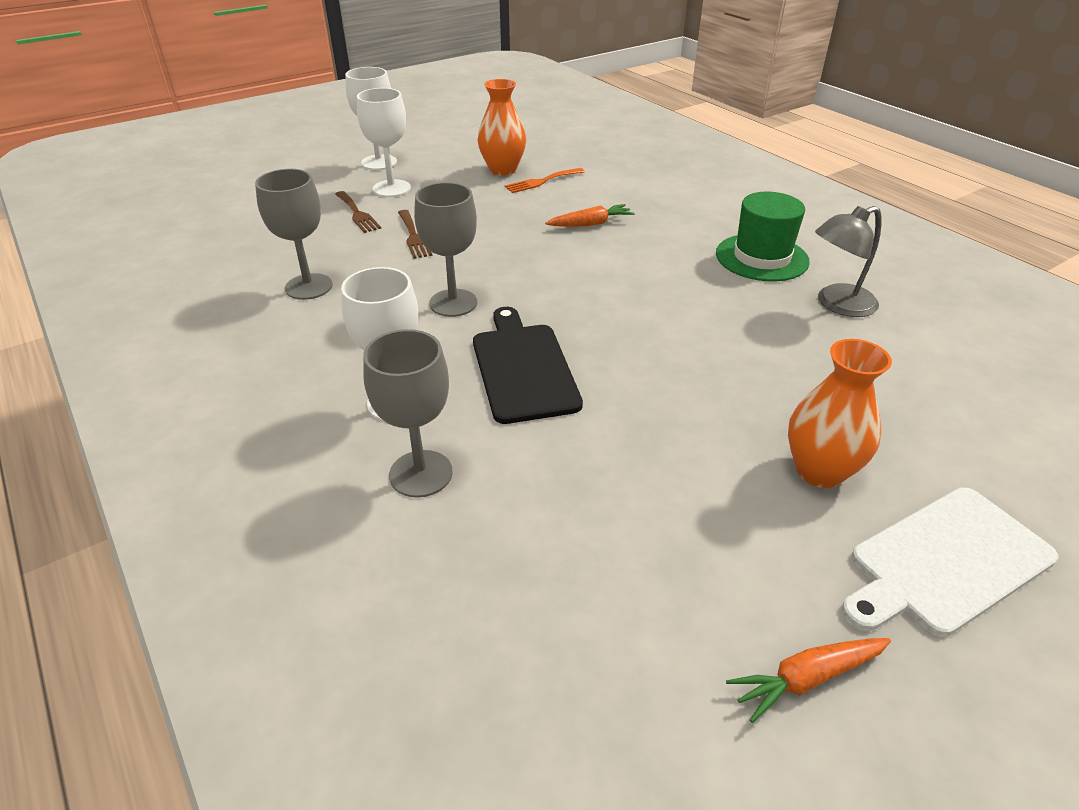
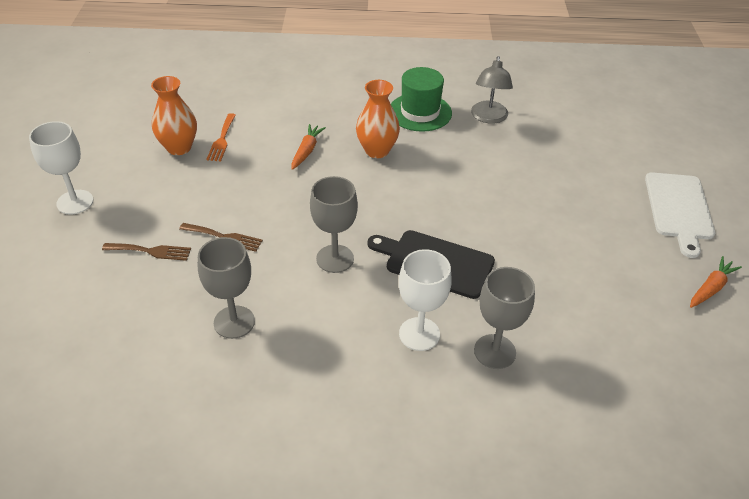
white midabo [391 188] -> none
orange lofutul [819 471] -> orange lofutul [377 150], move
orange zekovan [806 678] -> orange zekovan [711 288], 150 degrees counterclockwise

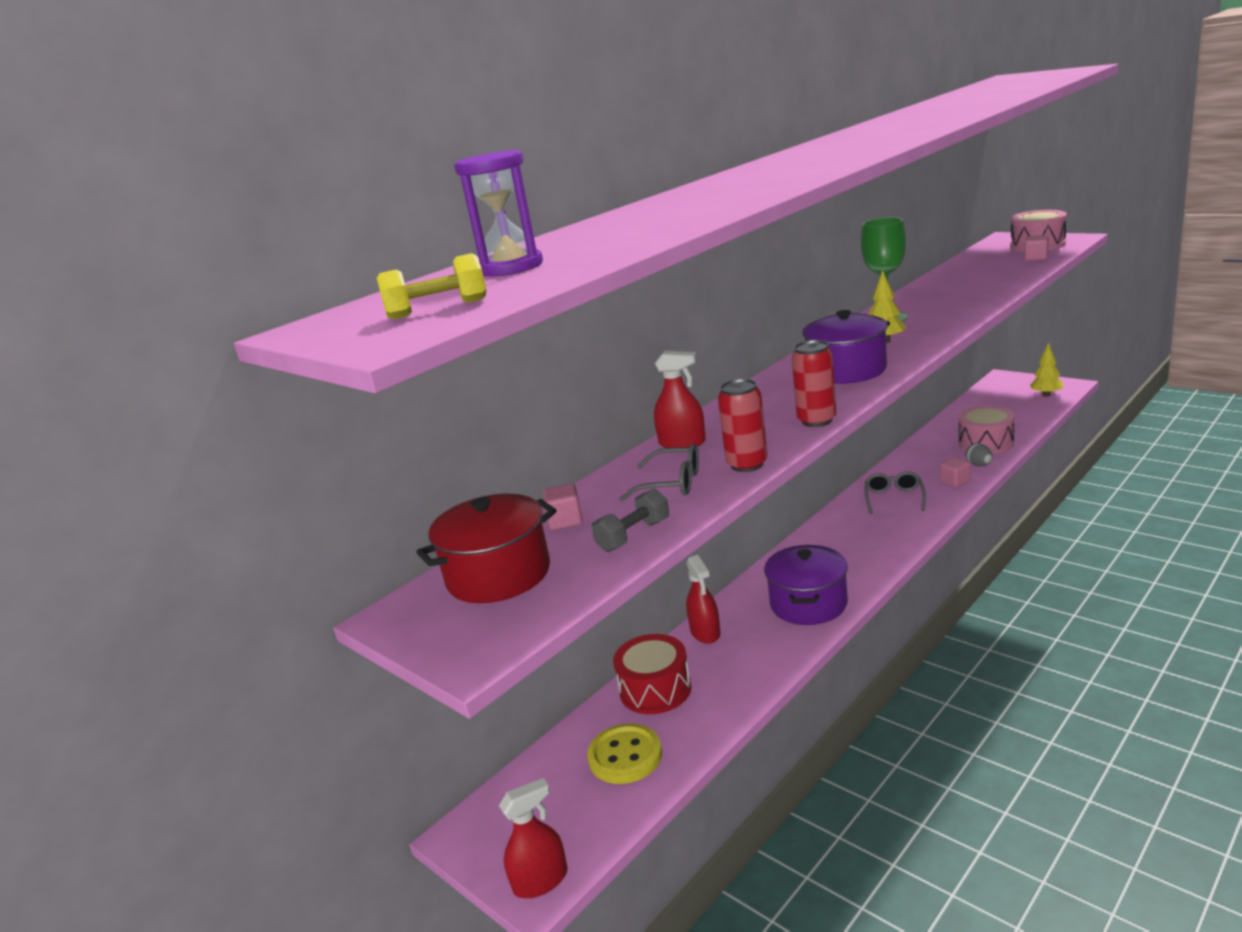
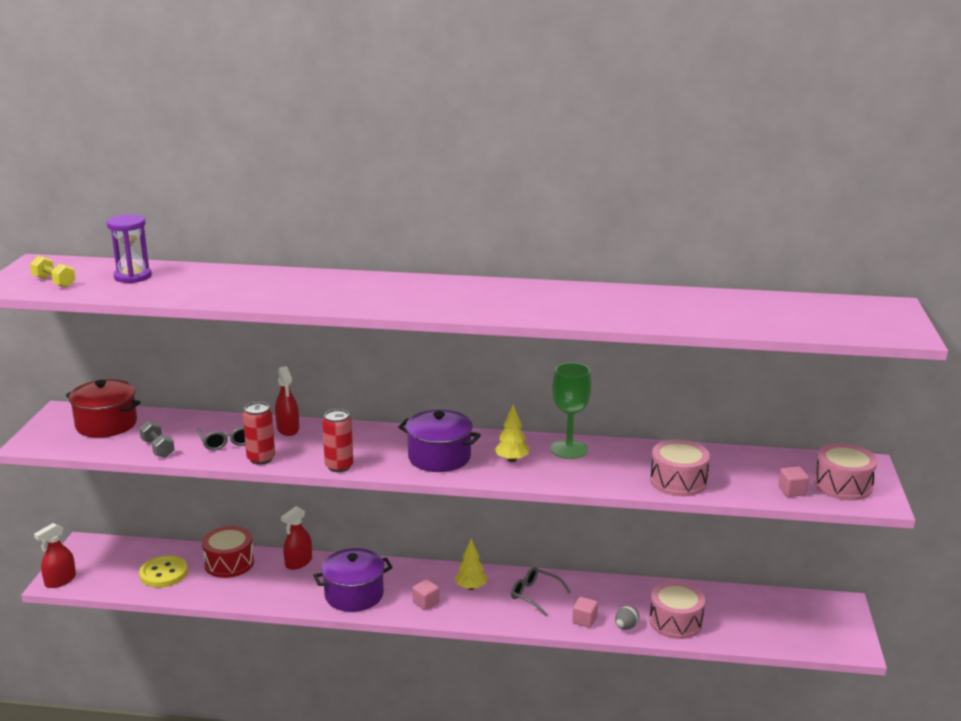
none -> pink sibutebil [678 481]
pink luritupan [565 521] -> pink luritupan [426 603], move
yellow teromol [1046 395] -> yellow teromol [470 587], move
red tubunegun [540 880] -> red tubunegun [60 580], 105 degrees clockwise
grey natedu [633 536] -> grey natedu [158 448], 45 degrees clockwise
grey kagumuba [894 498] -> grey kagumuba [535 595], 120 degrees counterclockwise

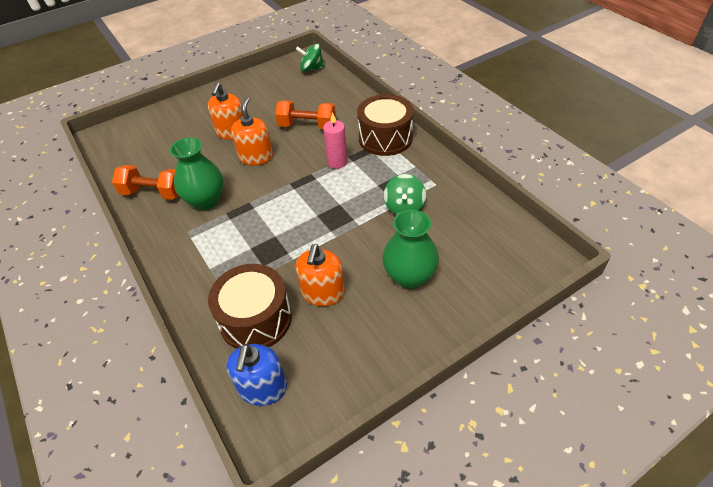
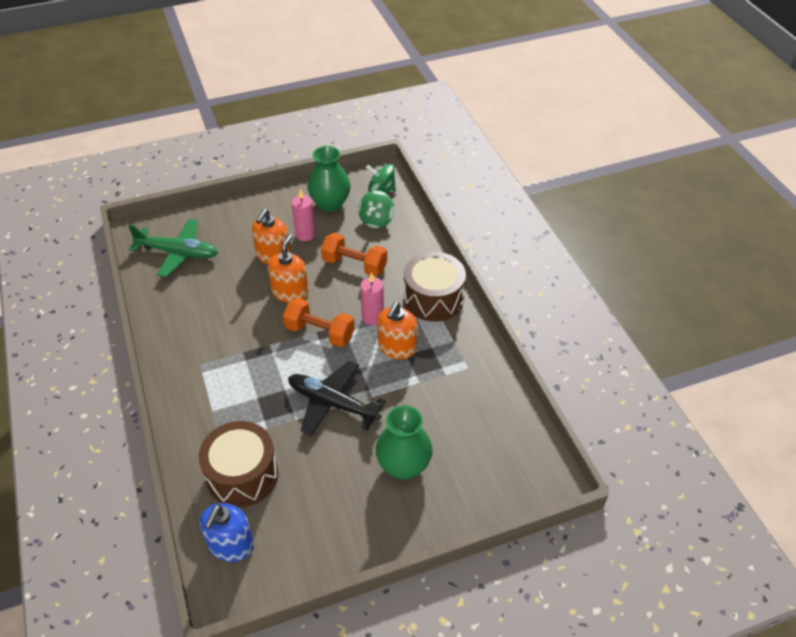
none -> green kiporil [178 253]
none -> black kiporil [333 403]
none -> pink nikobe [305 234]
orange natedu [154 193] -> orange natedu [320 332], move
green lofutul [205 201] -> green lofutul [330 204], move
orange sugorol [323 293] -> orange sugorol [397 347], move
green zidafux [404 207] -> green zidafux [376 220], move

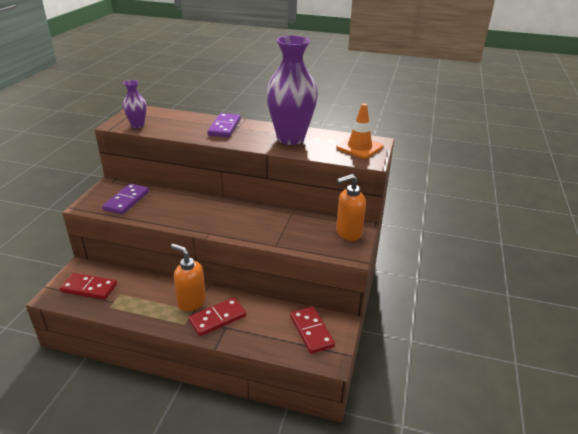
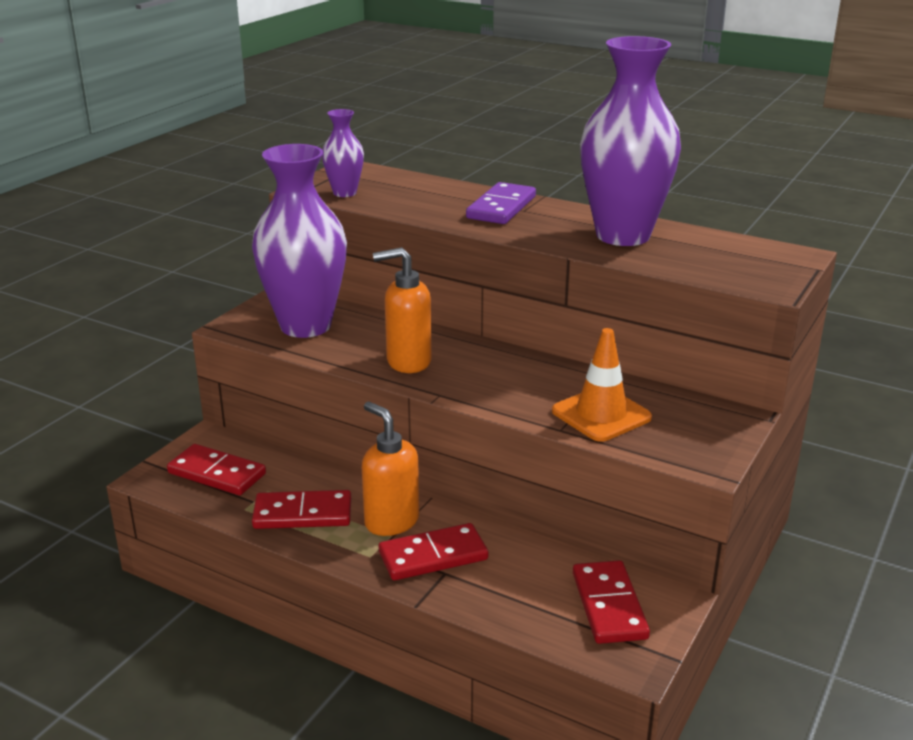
none -> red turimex [303 514]
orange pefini [359 147] -> orange pefini [601 414], move
orange sugorol [348 233] -> orange sugorol [408 361], move
purple turimex [126 201] -> purple lofutul [305 326]

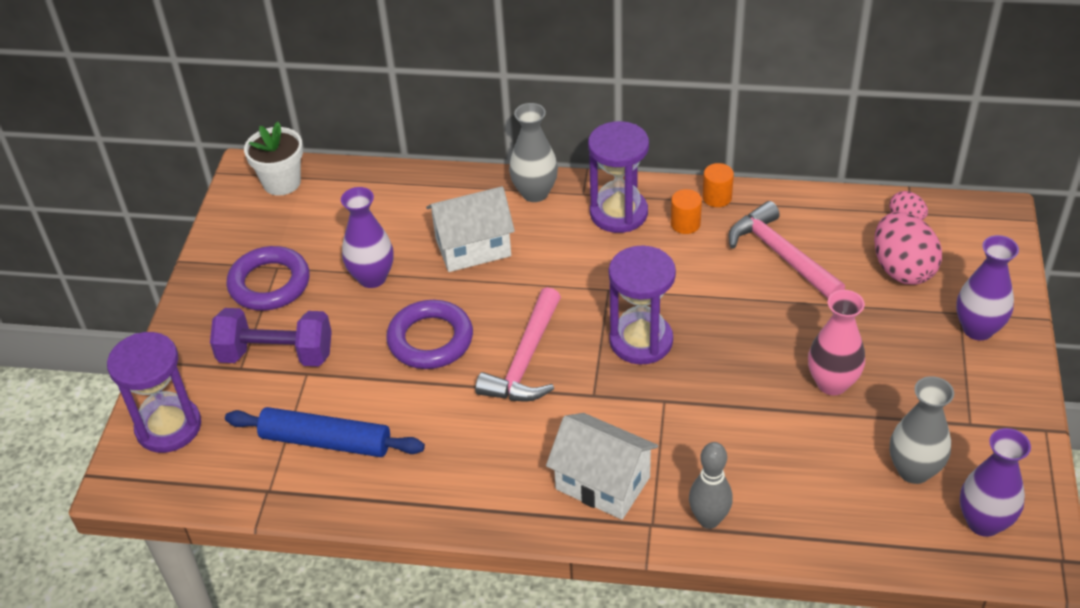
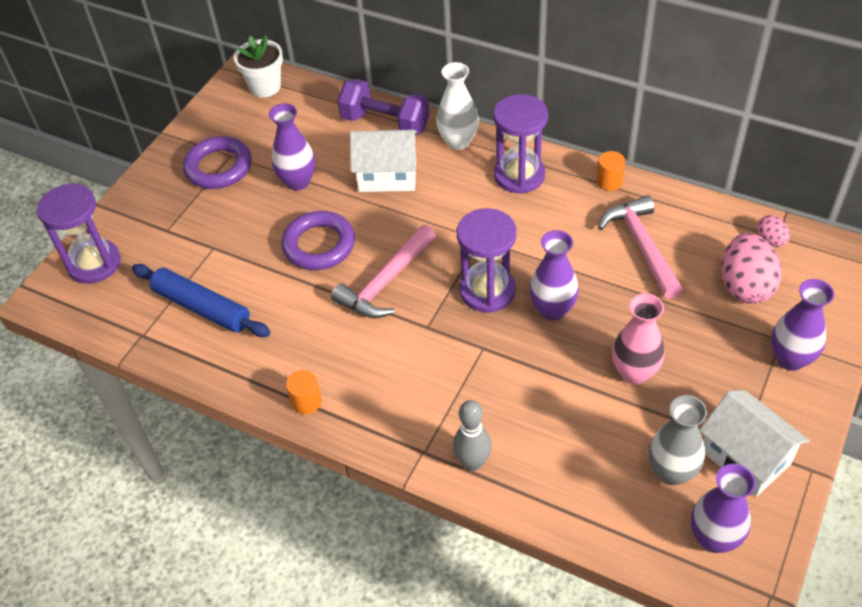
none -> purple lofutul [552 310]
purple natedu [276 355] -> purple natedu [385 123], move
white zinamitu [602 483] -> white zinamitu [745 457], move
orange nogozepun [685 224] -> orange nogozepun [306 401], move
grey lofutul [535 193] -> white lofutul [458 141]

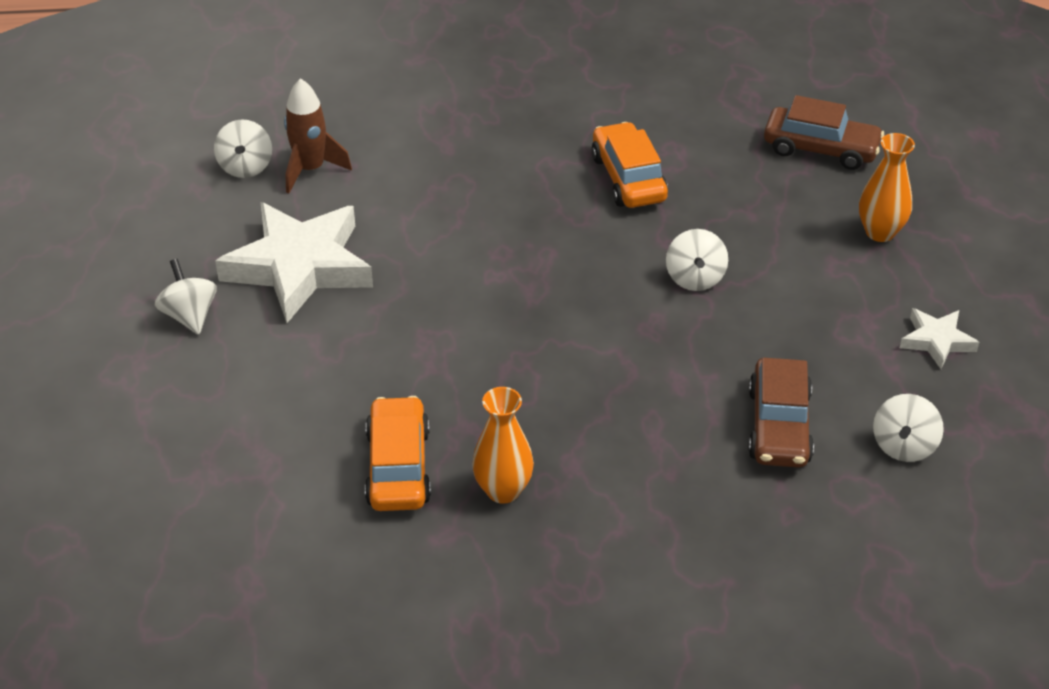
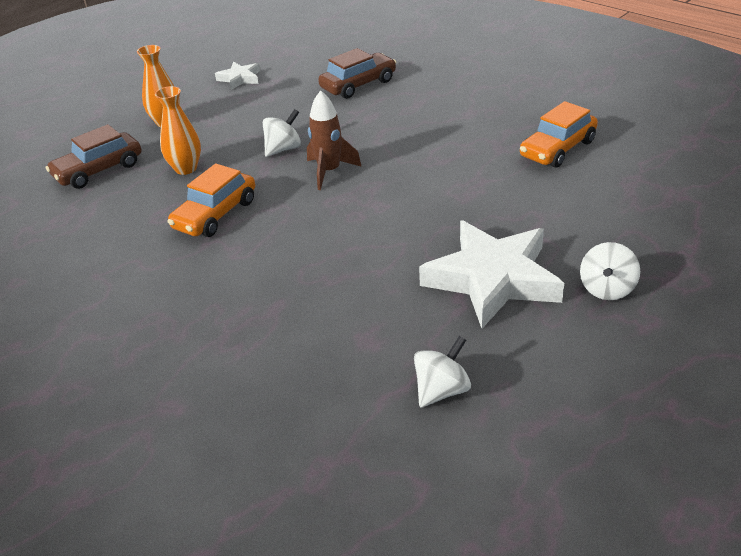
white zidafux [903 446] -> none
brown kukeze [310 170] -> brown kukeze [329 171], move
orange lofutul [503 490] -> orange lofutul [186 168], move
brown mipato [820 149] -> brown mipato [98 170], 105 degrees counterclockwise

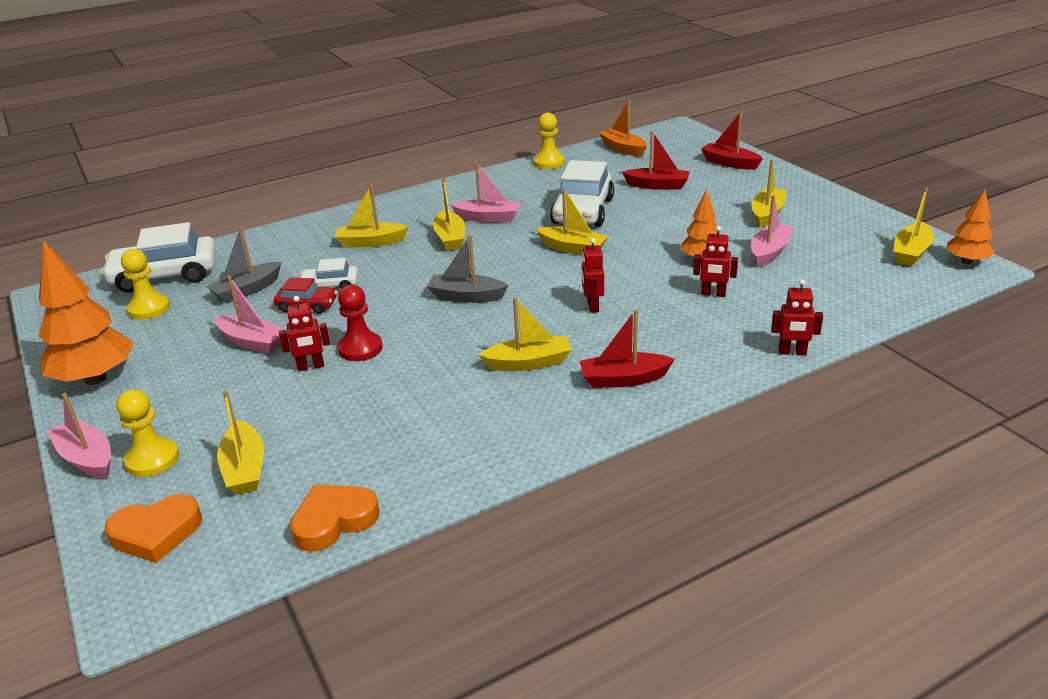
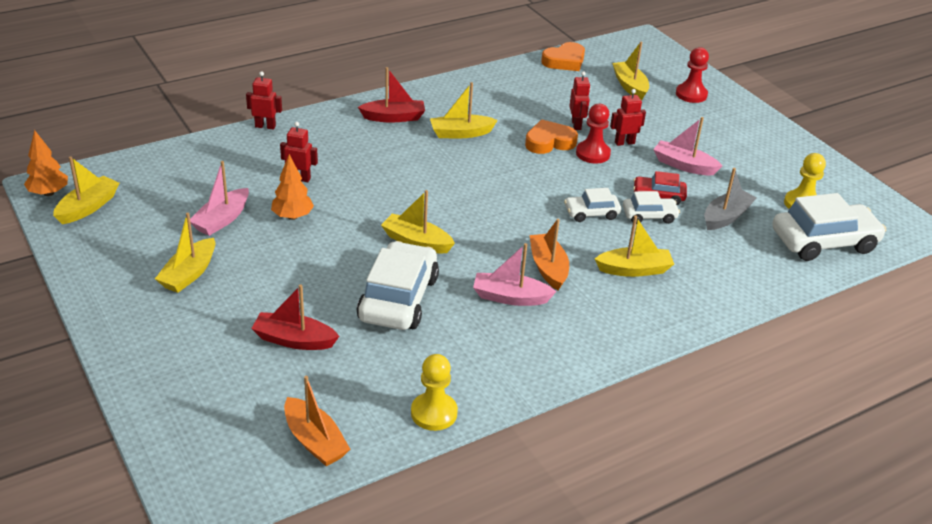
orange teromol [95 378] -> none
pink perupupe [87 458] -> none
grey perupupe [466 296] -> none
red perupupe [729 163] -> none
none -> white mipato [591 213]
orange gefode [156 533] -> orange gefode [549 142], move
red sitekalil [592 306] -> red sitekalil [576 125], move
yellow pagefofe [152 459] -> red pagefofe [691 94]
yellow perupupe [450 238] -> orange perupupe [548 268]

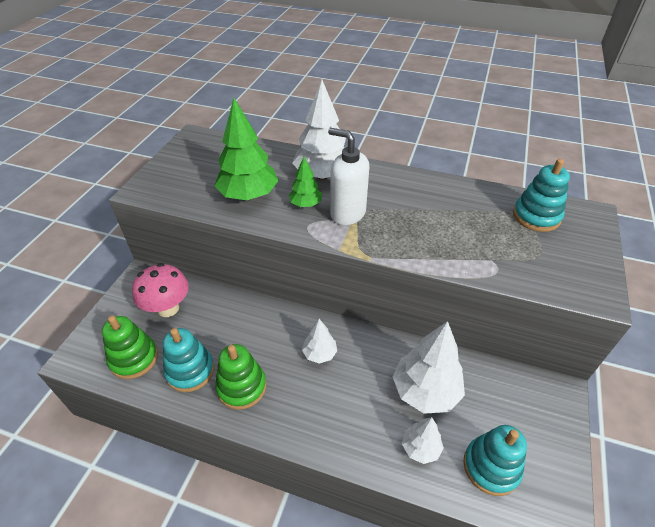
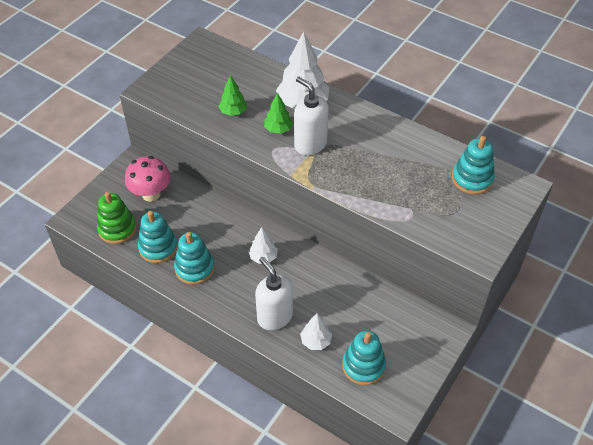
white teromol [425 391] -> none
none -> white sugorol [274 317]
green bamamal [242 387] -> turquoise bamamal [194 268]
green teromol [248 195] -> green teromol [233 112], x0.53

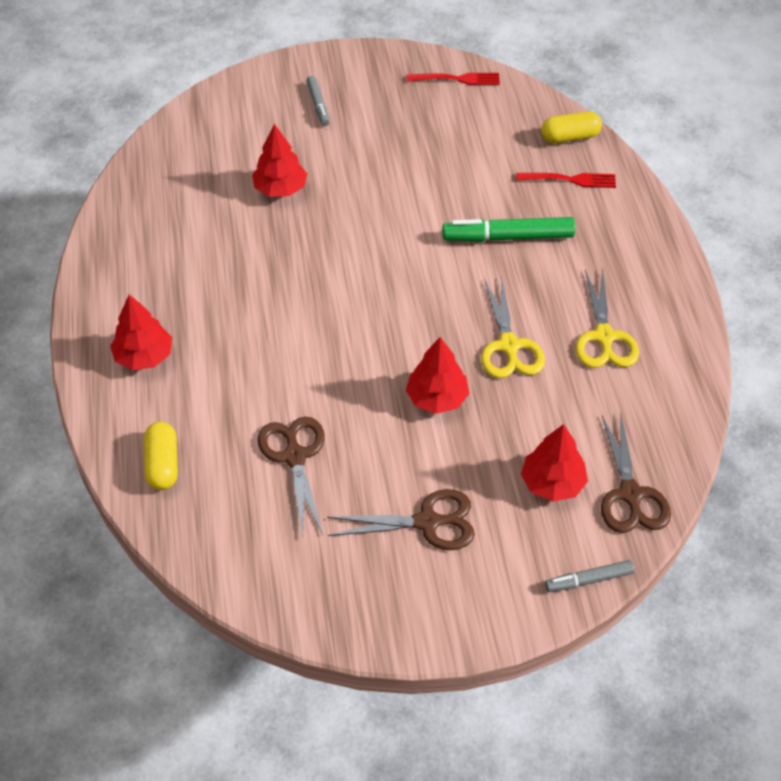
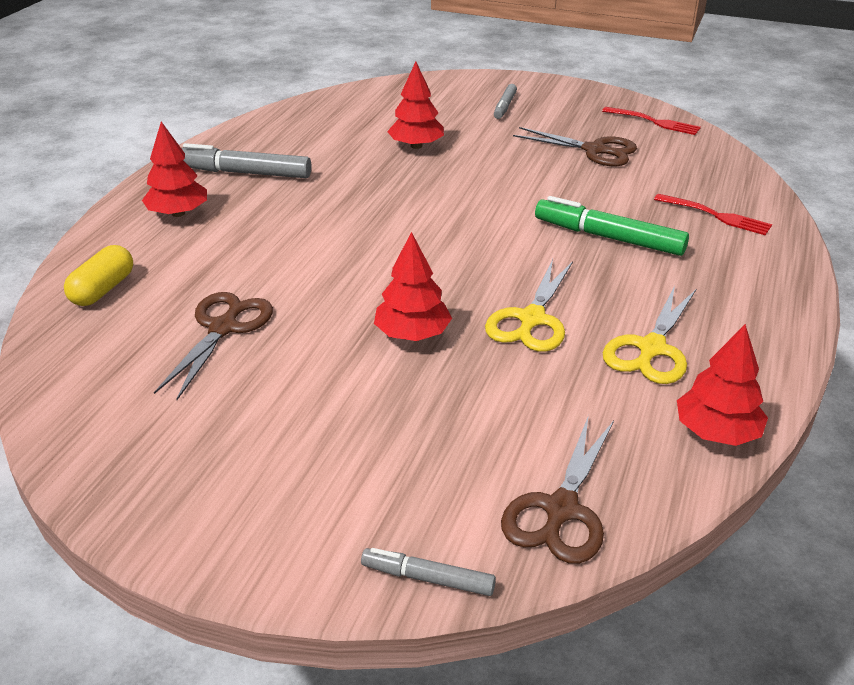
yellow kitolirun [570 137] -> none
none -> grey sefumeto [244 173]
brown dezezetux [427 522] -> brown dezezetux [594 150], move
red teromol [552 483] -> red teromol [716 432], move

